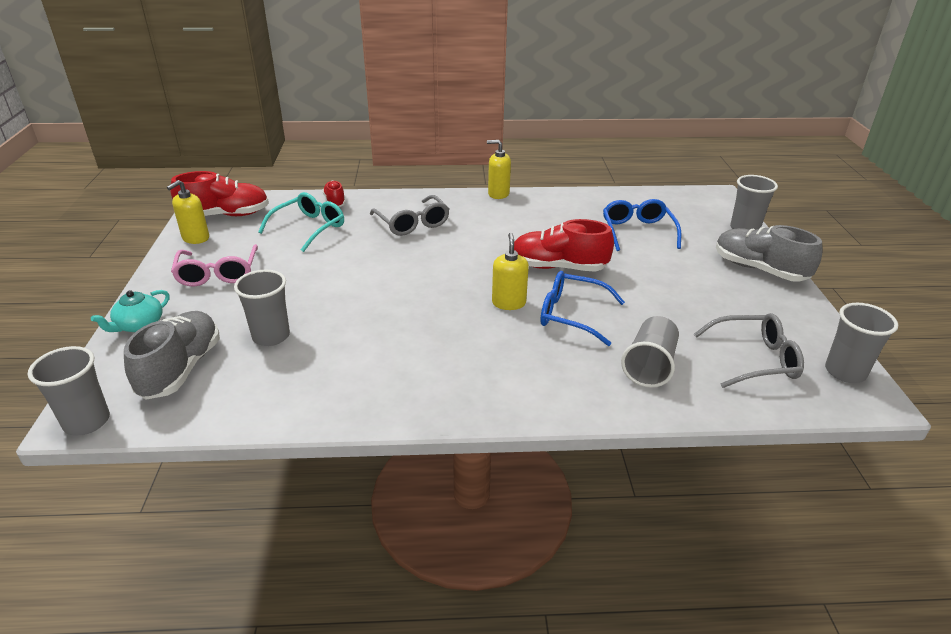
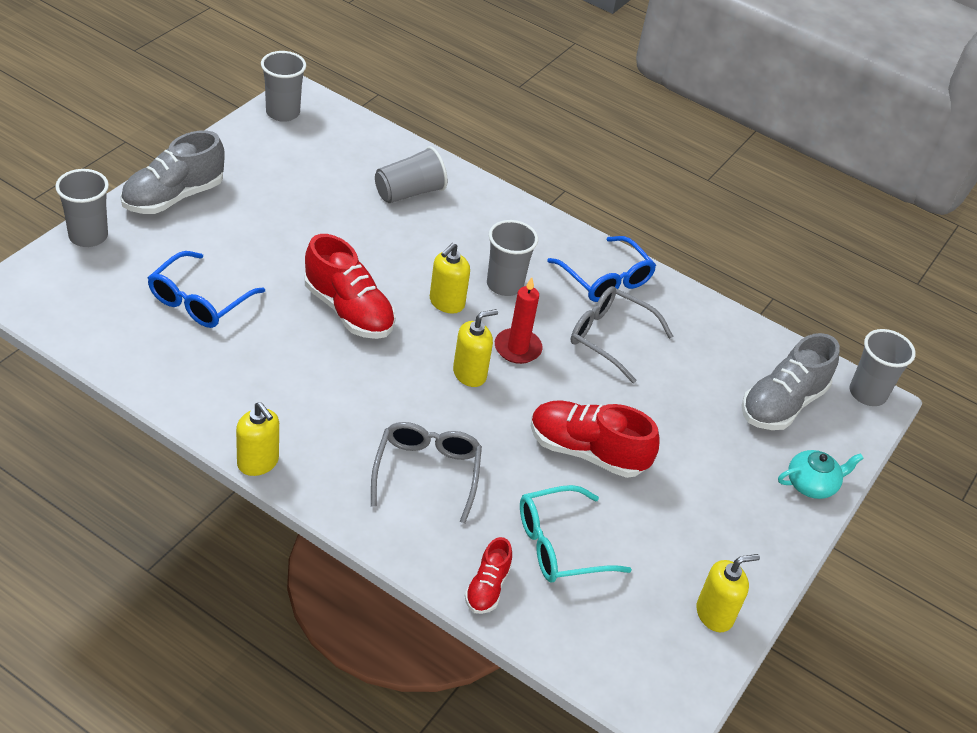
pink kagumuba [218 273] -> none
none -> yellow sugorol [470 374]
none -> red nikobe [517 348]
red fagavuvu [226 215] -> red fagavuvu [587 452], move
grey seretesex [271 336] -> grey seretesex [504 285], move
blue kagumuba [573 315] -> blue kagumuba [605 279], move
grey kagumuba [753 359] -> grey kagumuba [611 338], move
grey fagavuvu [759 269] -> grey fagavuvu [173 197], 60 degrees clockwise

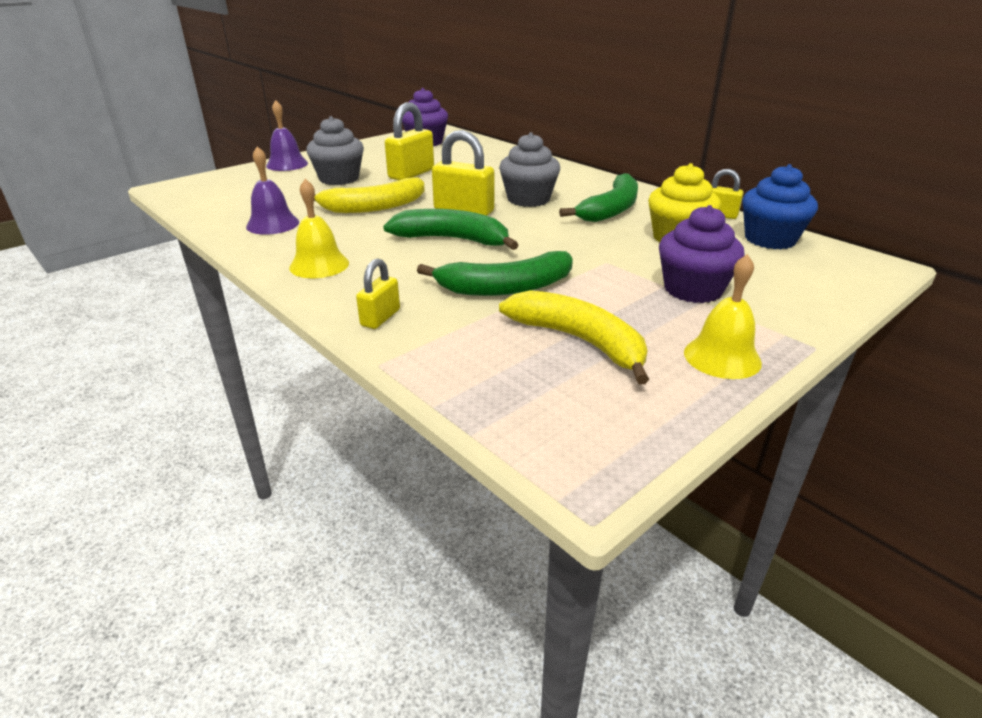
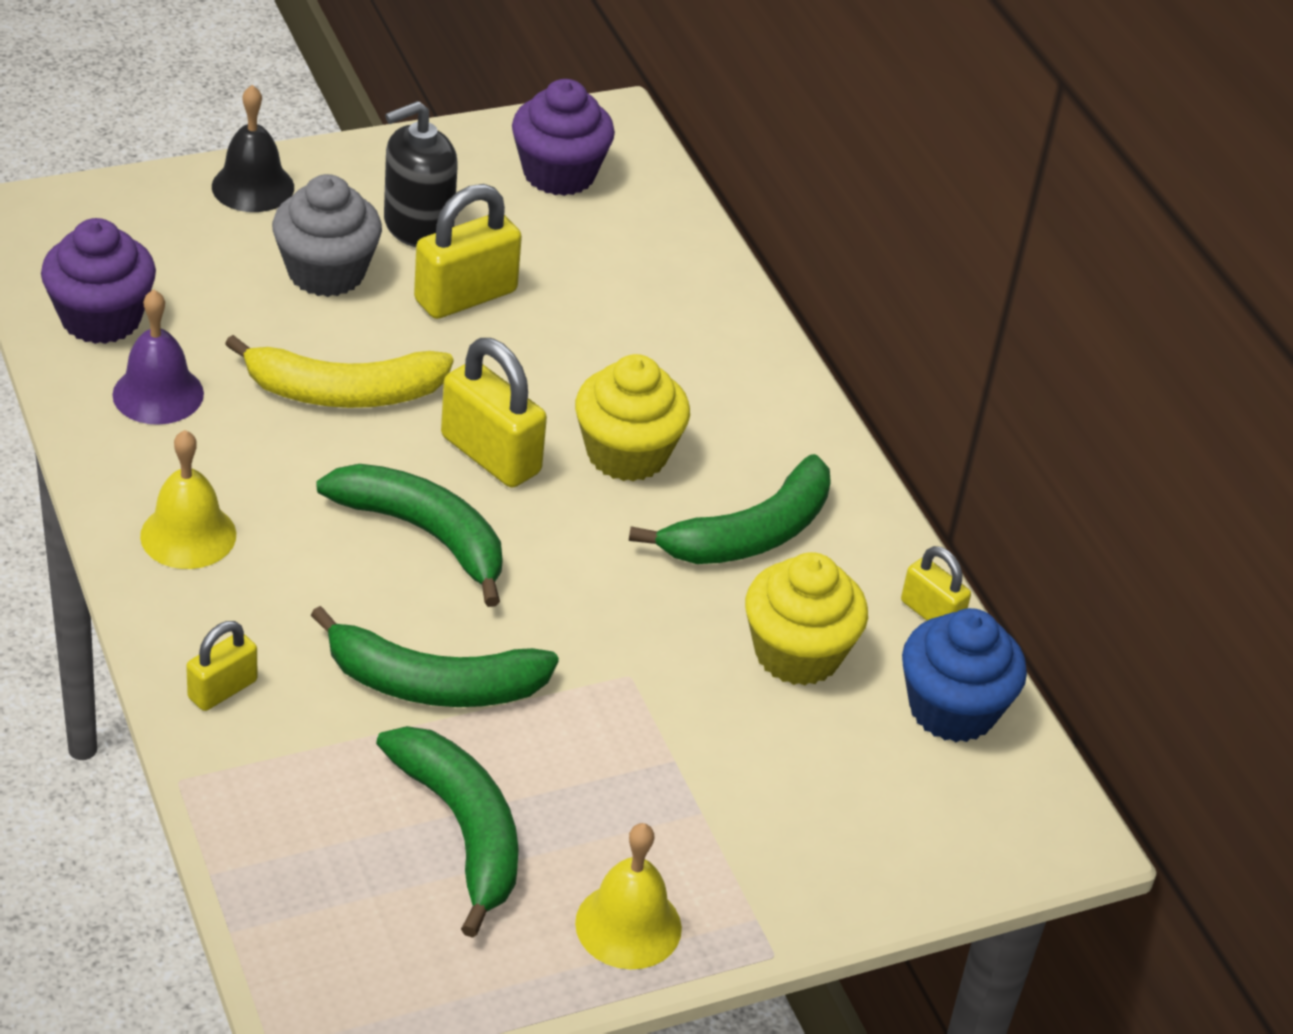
none -> black sugorol [418 226]
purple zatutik [693 289] -> purple zatutik [101 318], move
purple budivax [287 164] -> black budivax [253 187]
grey zatutik [528 199] -> yellow zatutik [627 454]
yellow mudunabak [579 341] -> green mudunabak [462 829]

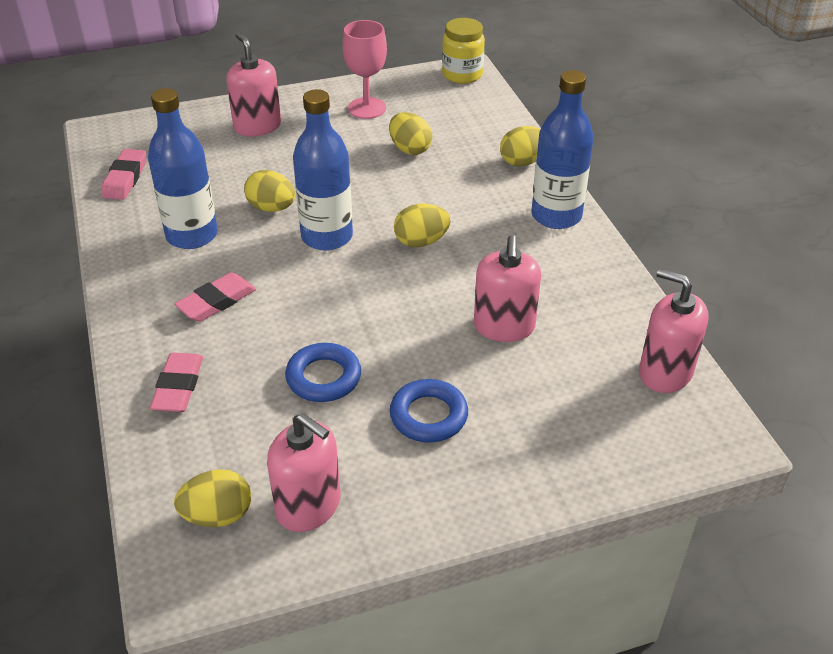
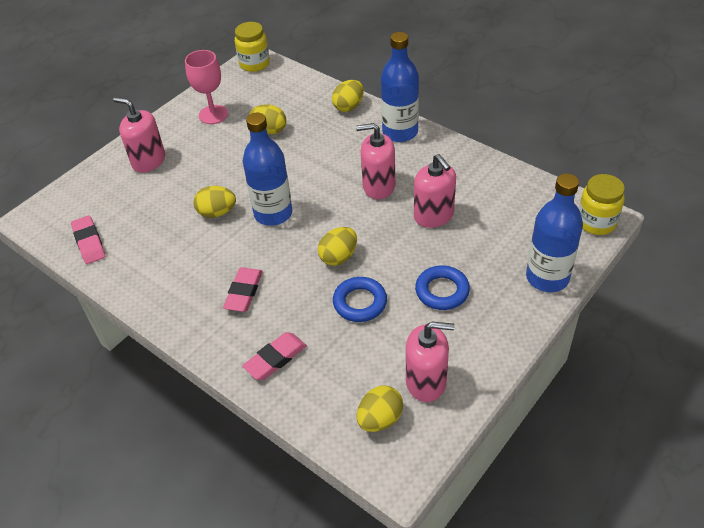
none -> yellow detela [596 222]
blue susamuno [192 235] -> blue susamuno [547 277], move
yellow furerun [421 242] -> yellow furerun [338 257], move
pink sugorol [665 372] -> pink sugorol [378 186], move
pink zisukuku [178 387] -> pink zisukuku [275 359], 75 degrees clockwise

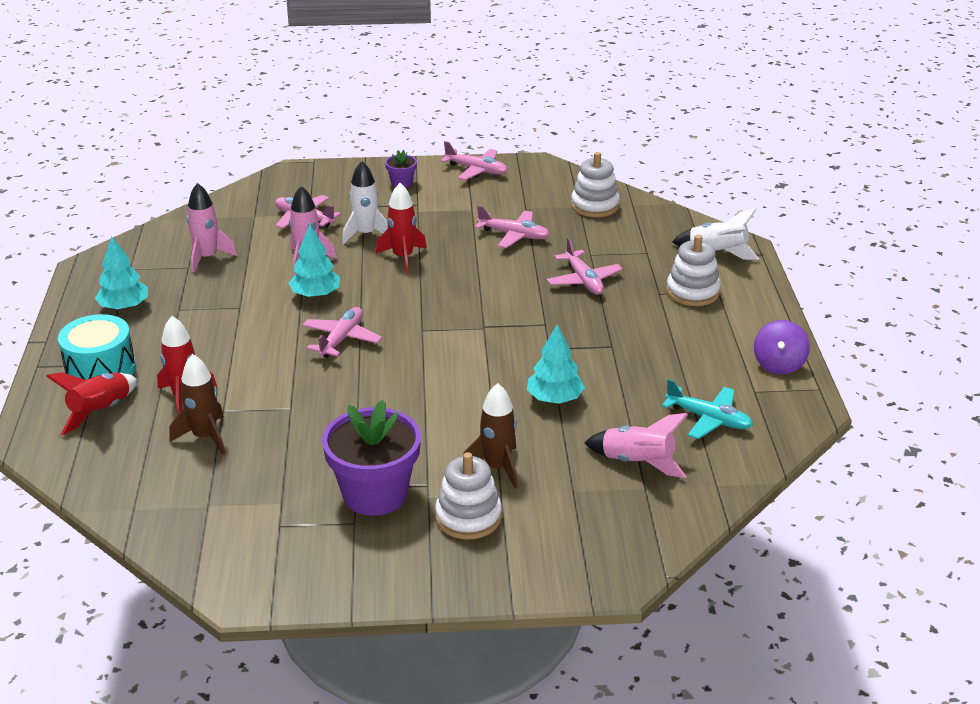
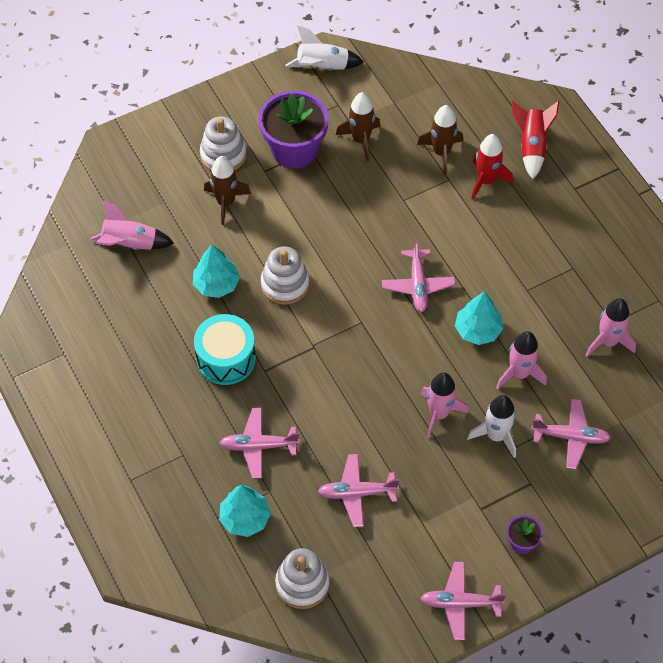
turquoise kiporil [709 419] -> none
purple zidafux [779 365] -> none
none -> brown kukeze [361 140]
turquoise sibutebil [100 369] -> turquoise sibutebil [226 358], move
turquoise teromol [124 307] -> turquoise teromol [245 518], move
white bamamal [692 292] -> white bamamal [285 284], move
white kukeze [717 253] -> white kukeze [322 67], move
red kukeze [403 257] -> pink kukeze [439 414]
pink kiporil [583 280] -> pink kiporil [258 446], 45 degrees counterclockwise

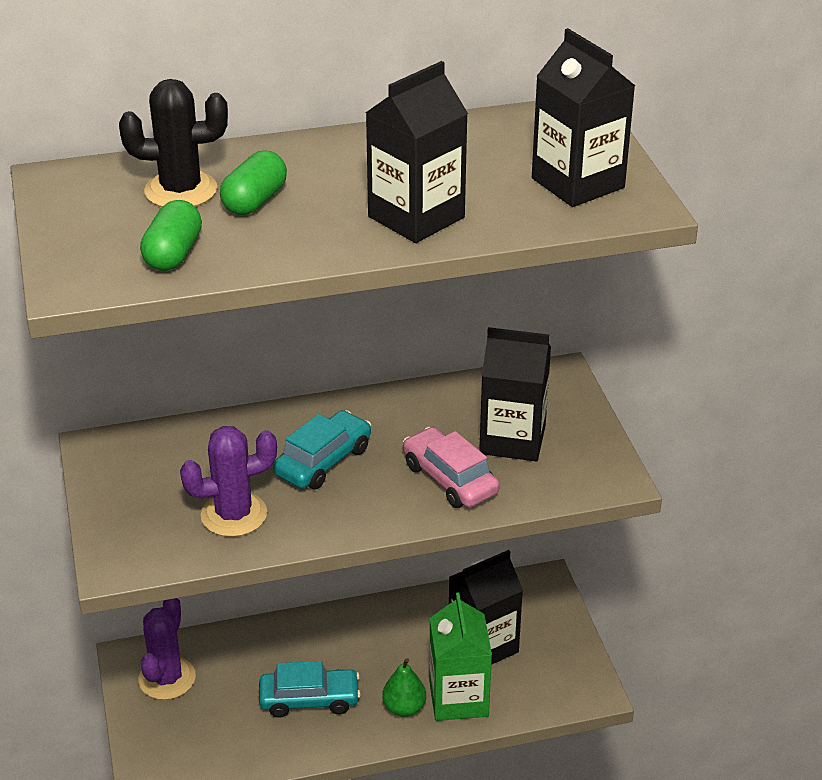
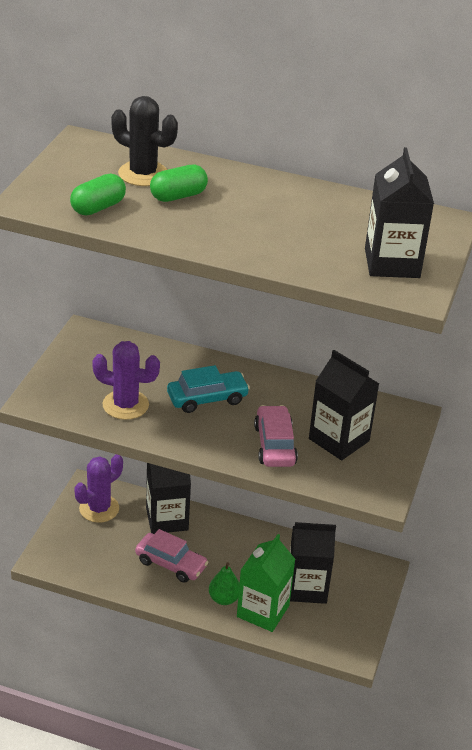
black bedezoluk [416 217] -> black bedezoluk [167 519], move
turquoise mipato [309 700] -> pink mipato [171 564]

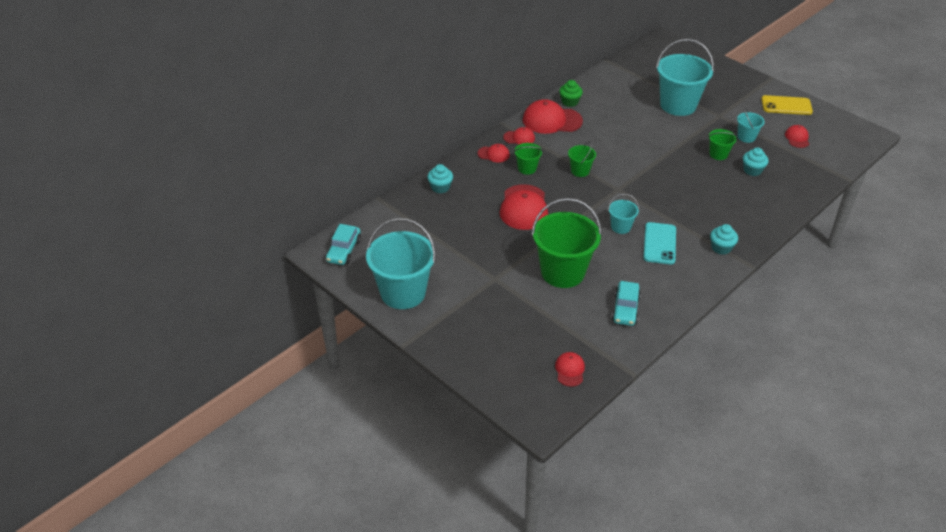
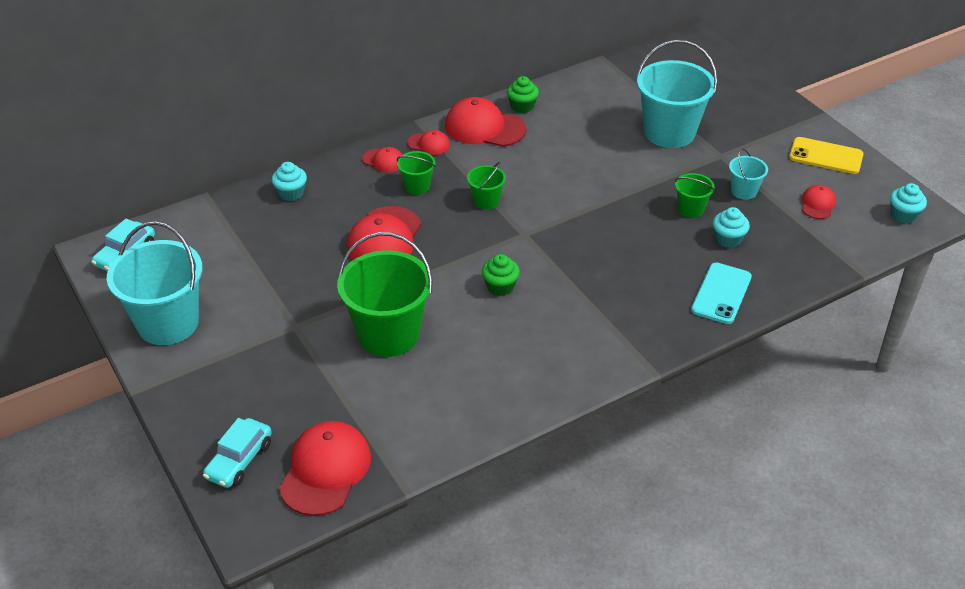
turquoise mipato [625 309] -> turquoise mipato [239 460], move
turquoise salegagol [659 243] -> turquoise salegagol [721 293], move
turquoise zatutik [721 248] -> turquoise zatutik [903 215], move
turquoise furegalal [620 227] -> green zatutik [500 286]
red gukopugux [570 370] -> red gukopugux [325 470], x1.93

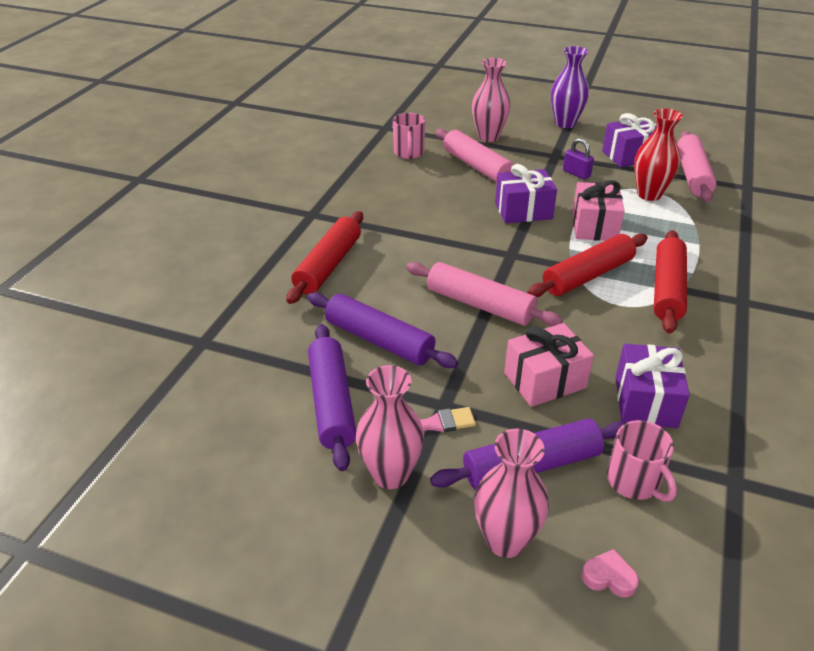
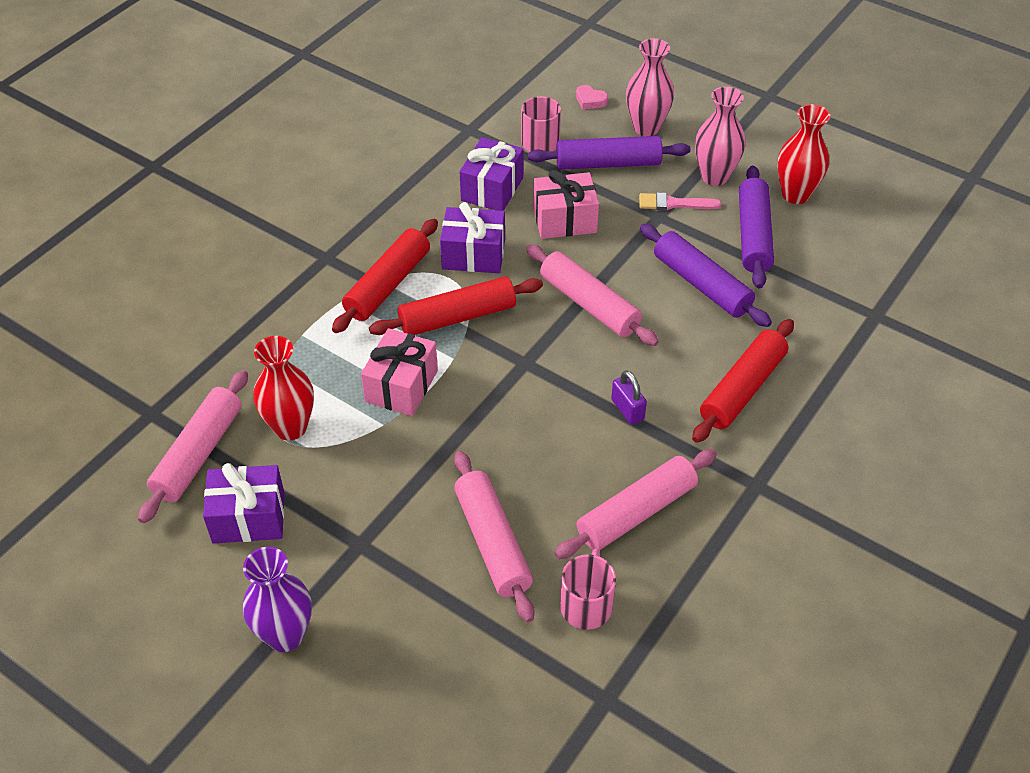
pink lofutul [488 137] -> none
none -> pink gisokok [636 512]
none -> red lofutul [795 194]
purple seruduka [523 211] -> purple seruduka [473 255], move
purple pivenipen [576 173] -> purple pivenipen [627 409], move

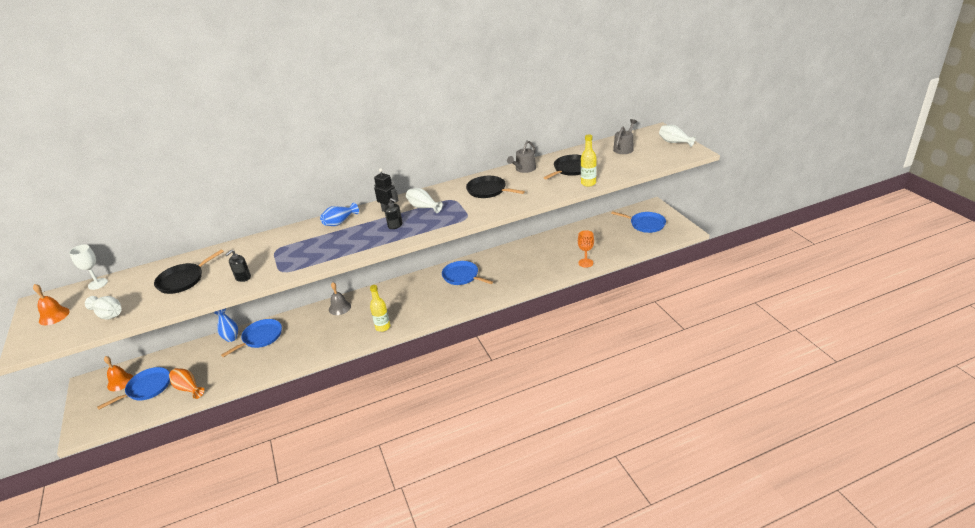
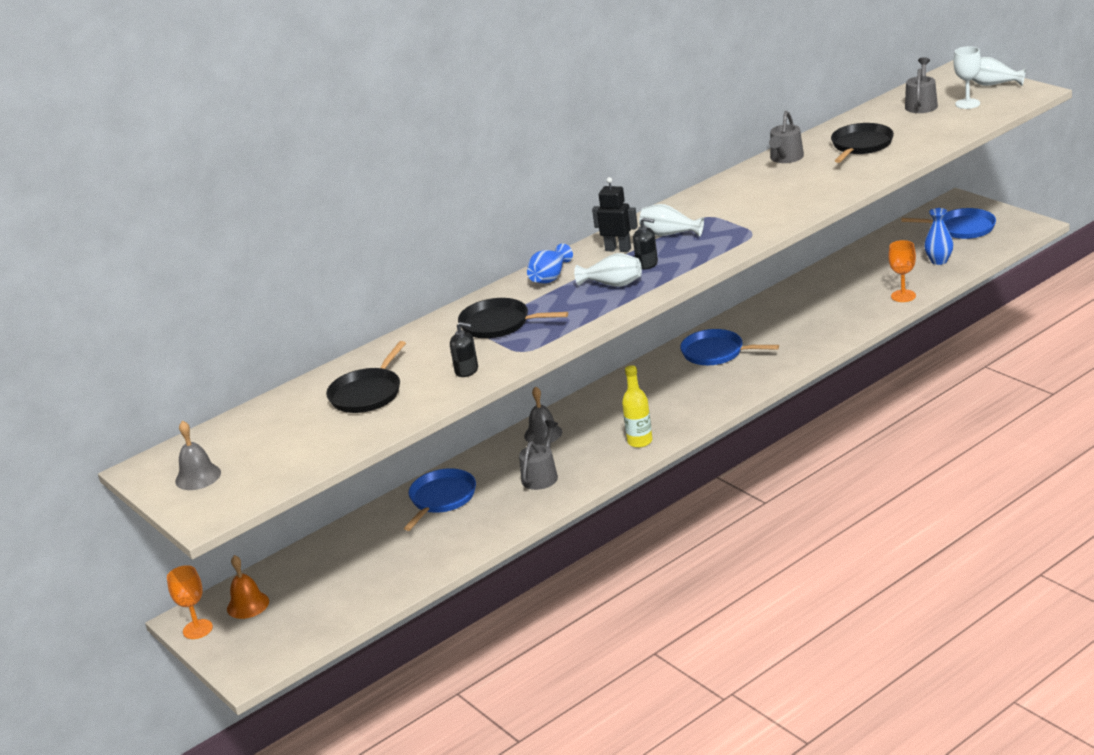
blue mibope [147 388] -> none
orange lofutul [188 388] -> none
yellow susamuno [588 183] -> none
none -> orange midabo [197 629]
none -> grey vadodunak [541 475]
white midabo [98 284] -> white midabo [967 104], move
white lofutul [109 315] -> white lofutul [613 284], move
blue lofutul [231 338] -> blue lofutul [939 261], move
black mibope [488 190] -> black mibope [499 324], move
orange budivax [54 316] -> grey budivax [198 477]
black sugorol [243 277] -> black sugorol [466 370], 90 degrees counterclockwise

